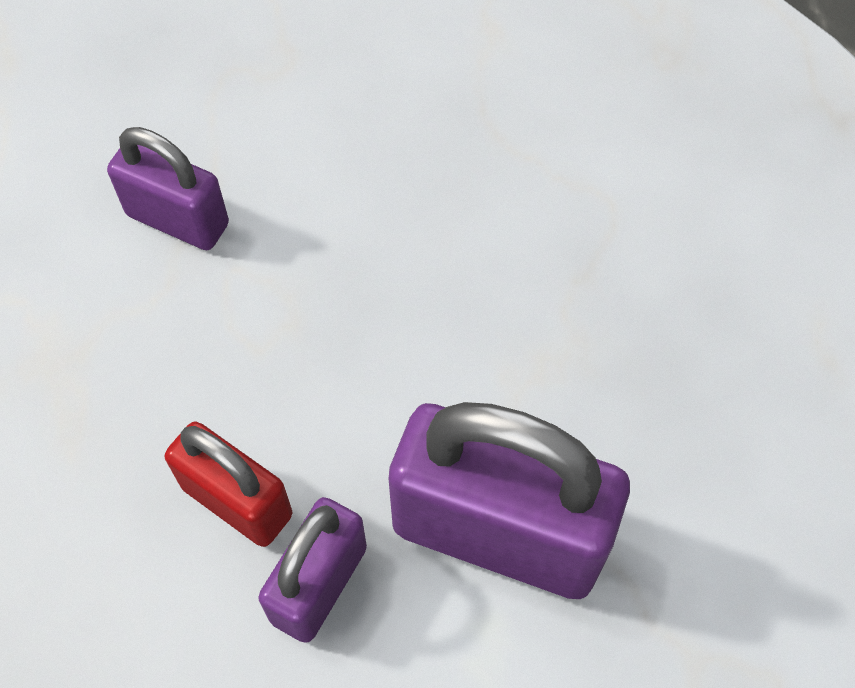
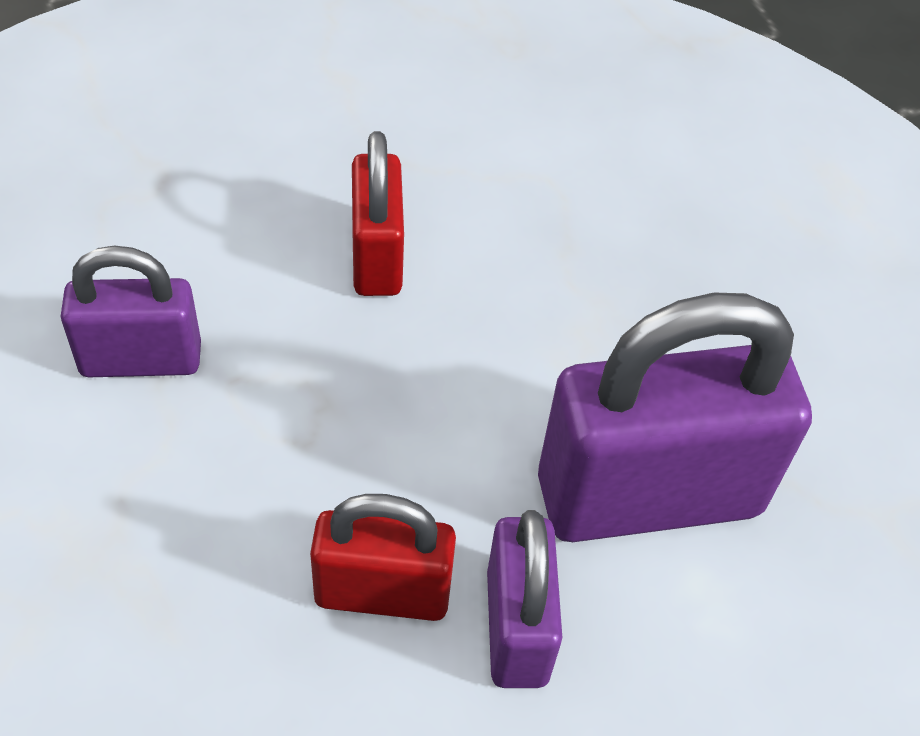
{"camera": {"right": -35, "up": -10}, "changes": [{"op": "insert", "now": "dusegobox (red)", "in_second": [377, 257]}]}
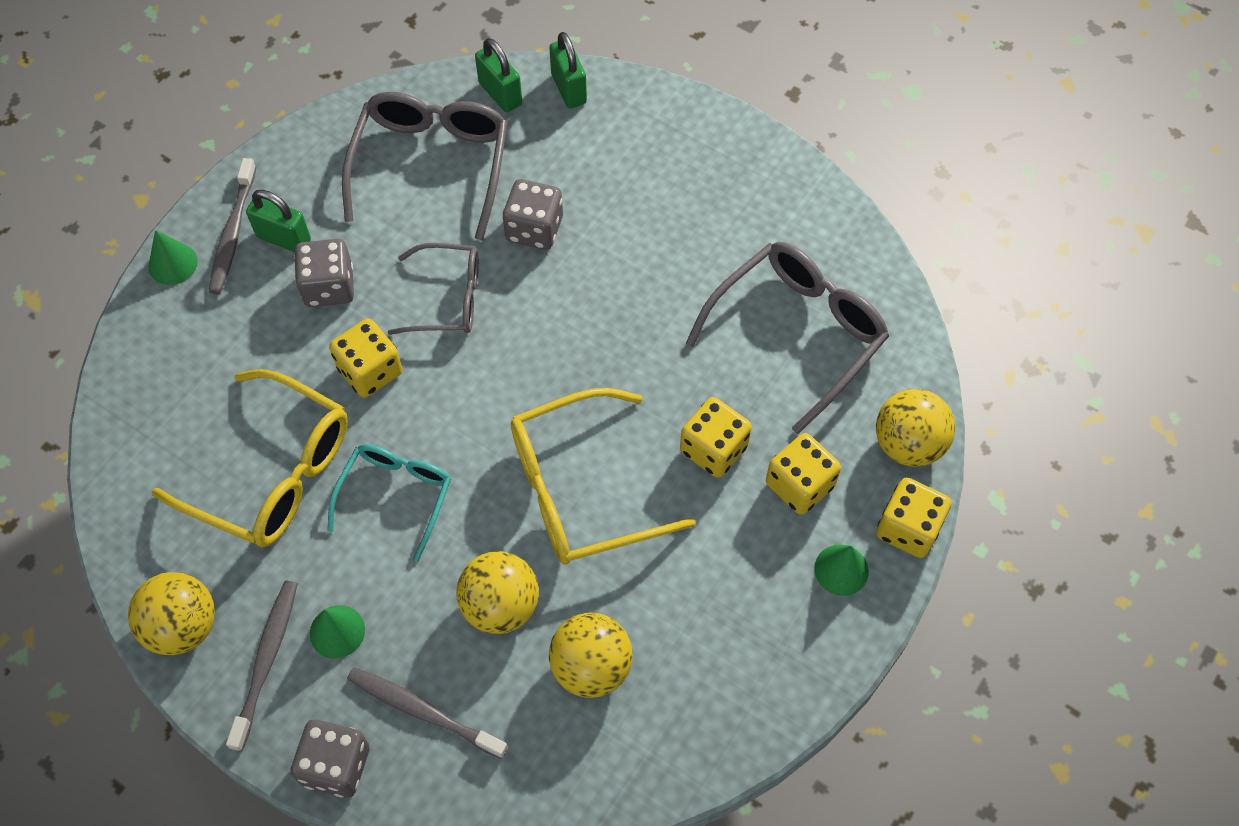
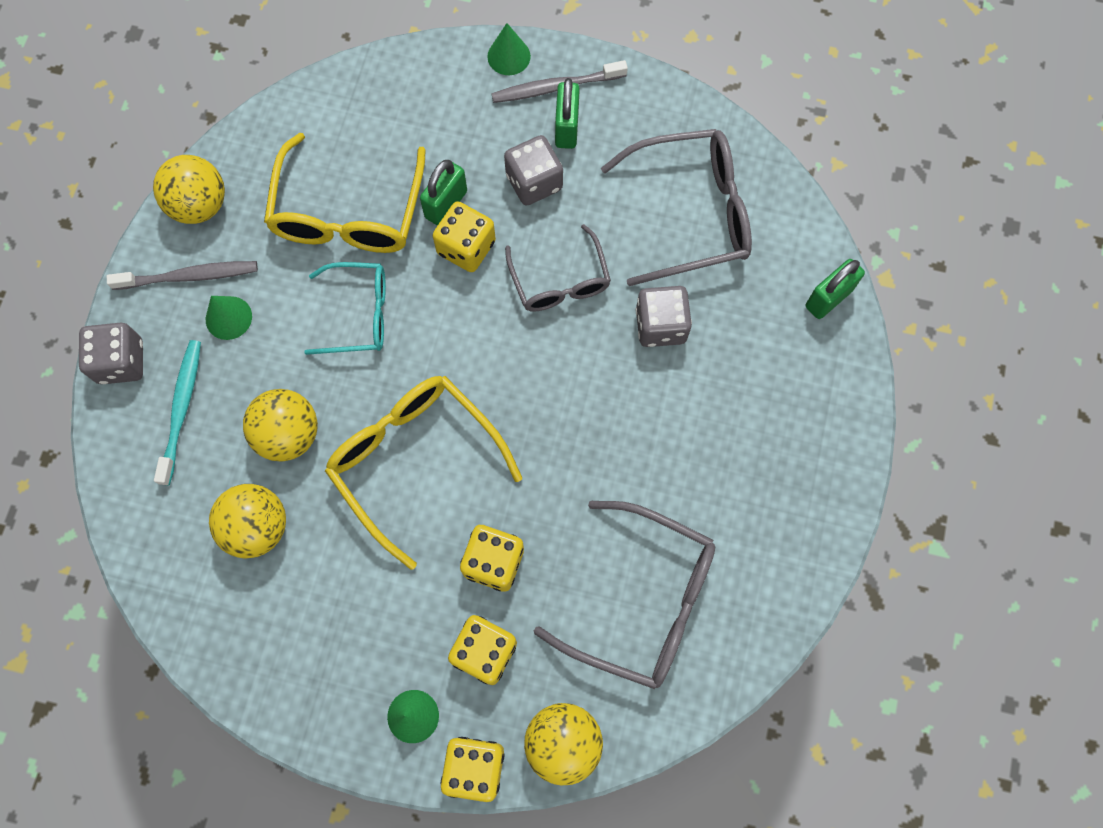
{"camera": {"right": 70, "up": 10}, "changes": [{"op": "move", "was": "dusegobox (green)", "in_first": [500, 94], "in_second": [446, 204]}, {"op": "recolor", "was": "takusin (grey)", "now": "takusin (turquoise)", "in_first": [423, 711], "in_second": [182, 409]}]}
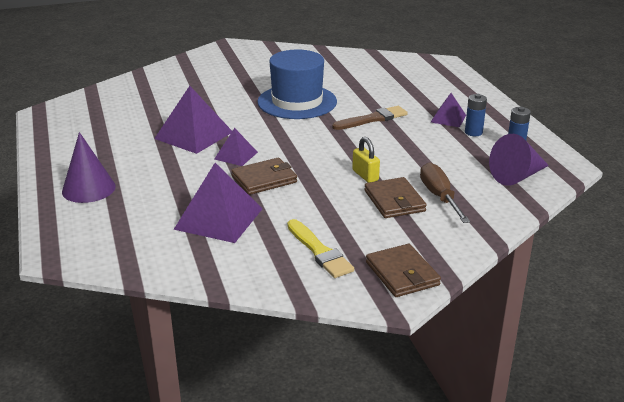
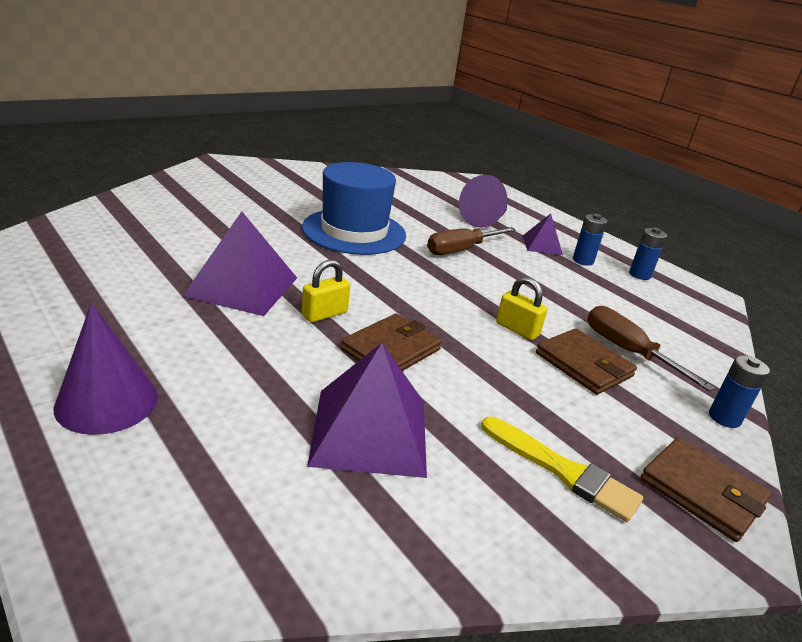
{"camera": {"right": -25, "up": 0}, "changes": [{"op": "insert", "now": "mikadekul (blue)", "in_second": [724, 418]}, {"op": "move", "was": "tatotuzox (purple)", "in_first": [517, 176], "in_second": [485, 220]}, {"op": "replace", "was": "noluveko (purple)", "now": "dusegobox (yellow)", "in_first": [236, 155], "in_second": [324, 314]}, {"op": "replace", "was": "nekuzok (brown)", "now": "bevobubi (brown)", "in_first": [372, 119], "in_second": [461, 250]}]}
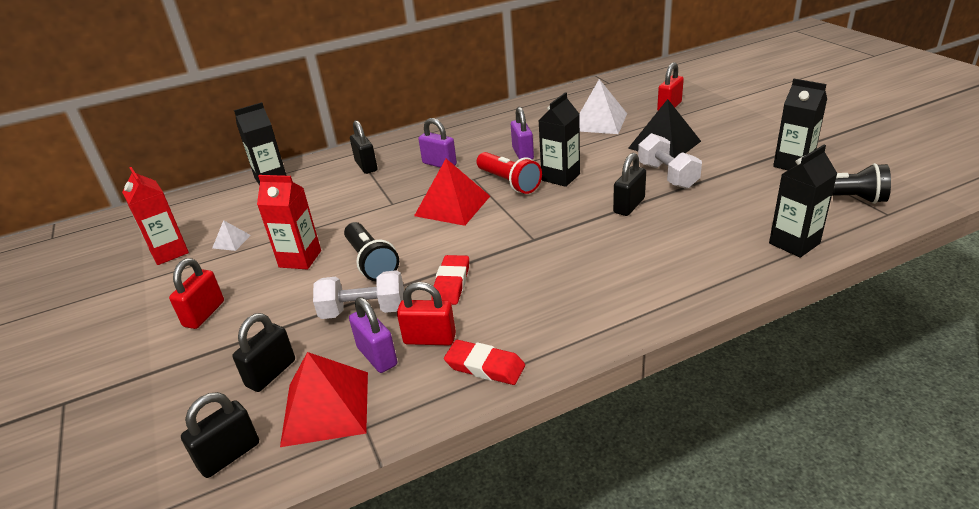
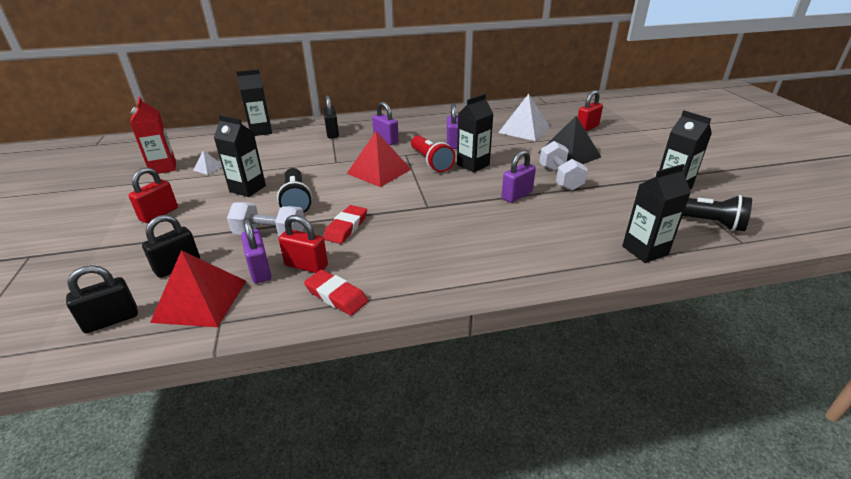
{"camera": {"right": 10, "up": 0}, "changes": [{"op": "recolor", "was": "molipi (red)", "now": "molipi (black)", "in_first": [300, 259], "in_second": [247, 189]}, {"op": "recolor", "was": "dusegobox (black)", "now": "dusegobox (purple)", "in_first": [629, 206], "in_second": [517, 195]}]}
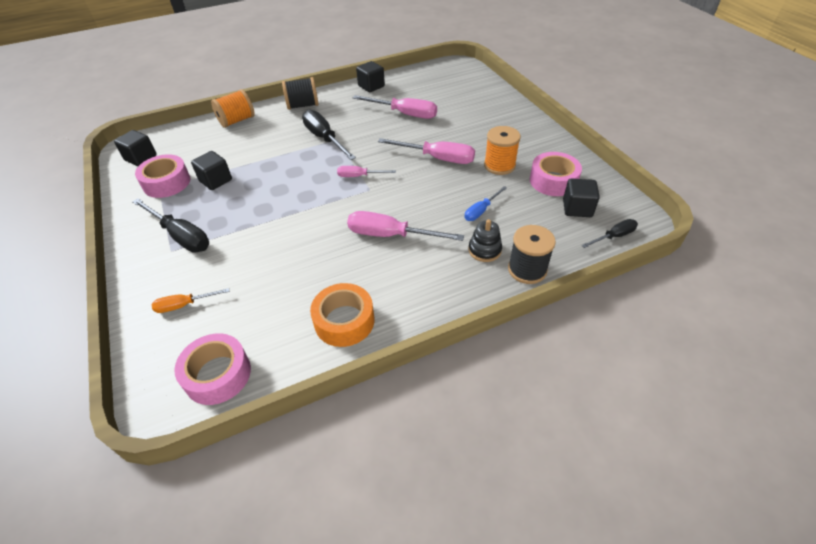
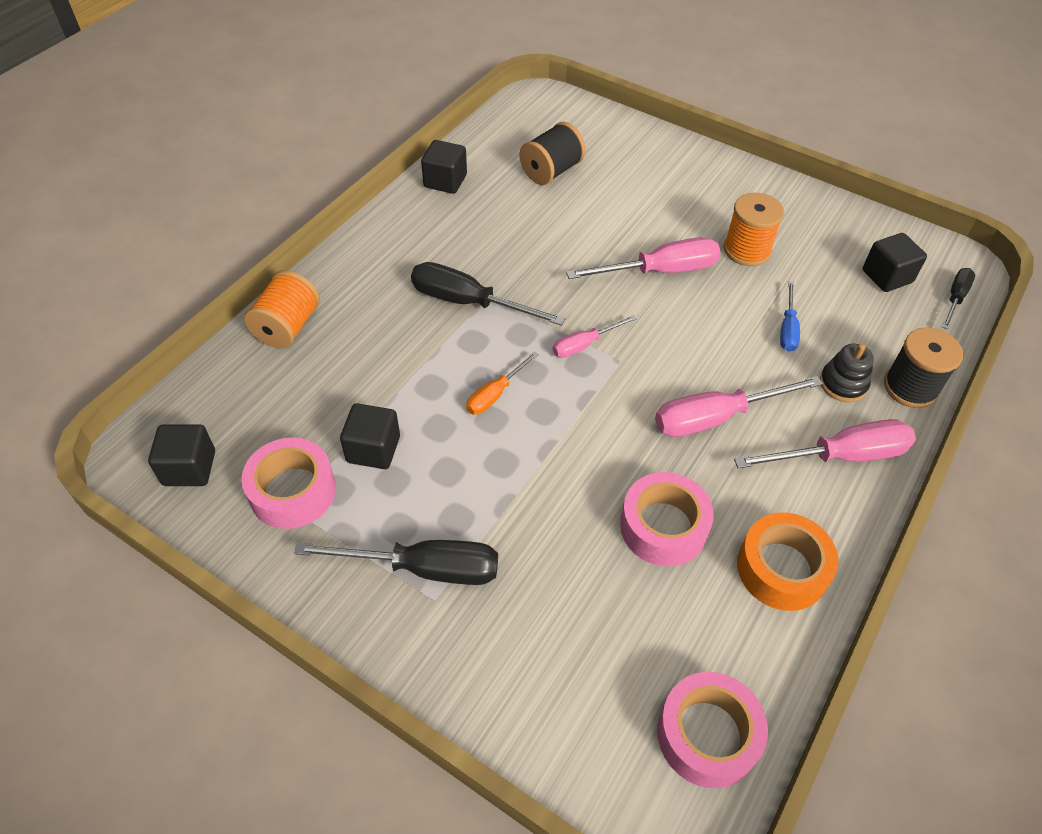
{"camera": {"right": -35, "up": 5}, "changes": [{"op": "move", "was": "bevobubi (orange)", "in_first": [184, 305], "in_second": [495, 394]}, {"op": "move", "was": "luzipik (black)", "in_first": [303, 105], "in_second": [551, 171]}, {"op": "move", "was": "bevobubi (pink)", "in_first": [404, 114], "in_second": [840, 456]}, {"op": "move", "was": "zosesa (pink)", "in_first": [553, 181], "in_second": [663, 527]}]}
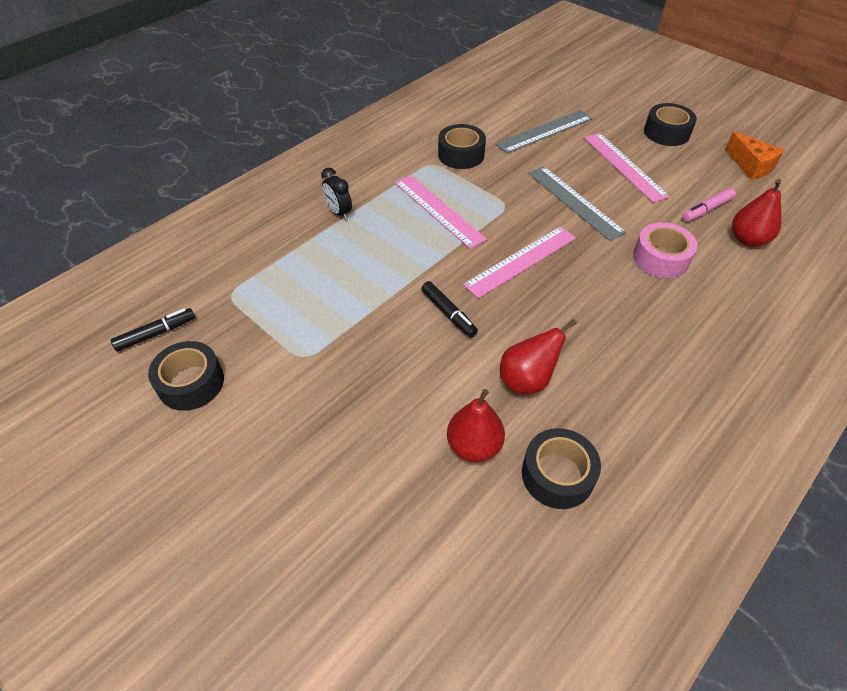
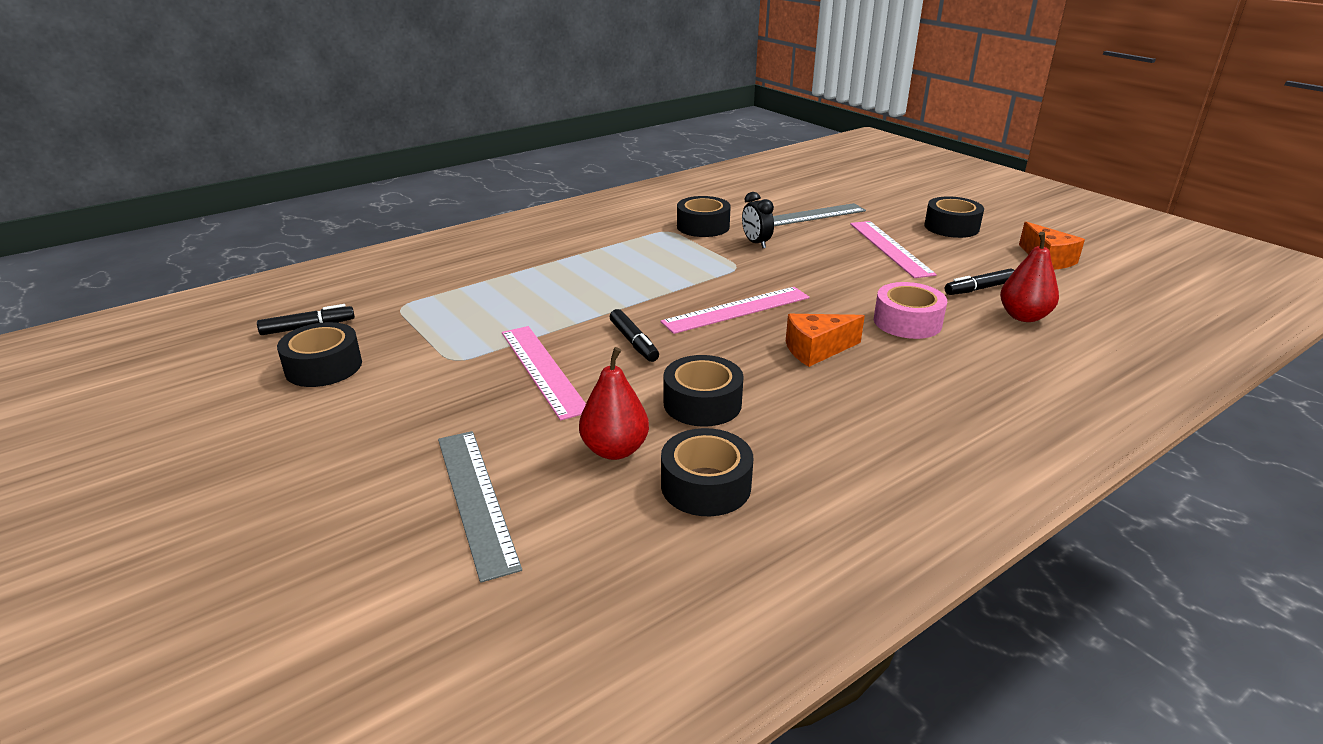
{"camera": {"right": 10, "up": -20}, "changes": [{"op": "insert", "now": "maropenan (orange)", "in_second": [816, 350]}, {"op": "move", "was": "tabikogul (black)", "in_first": [339, 212], "in_second": [756, 243]}, {"op": "move", "was": "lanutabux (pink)", "in_first": [438, 210], "in_second": [543, 370]}, {"op": "move", "was": "lanutabux (grey)", "in_first": [574, 202], "in_second": [476, 499]}, {"op": "replace", "was": "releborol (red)", "now": "zosesa (black)", "in_first": [527, 380], "in_second": [702, 403]}, {"op": "recolor", "was": "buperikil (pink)", "now": "buperikil (black)", "in_first": [706, 209], "in_second": [979, 289]}]}
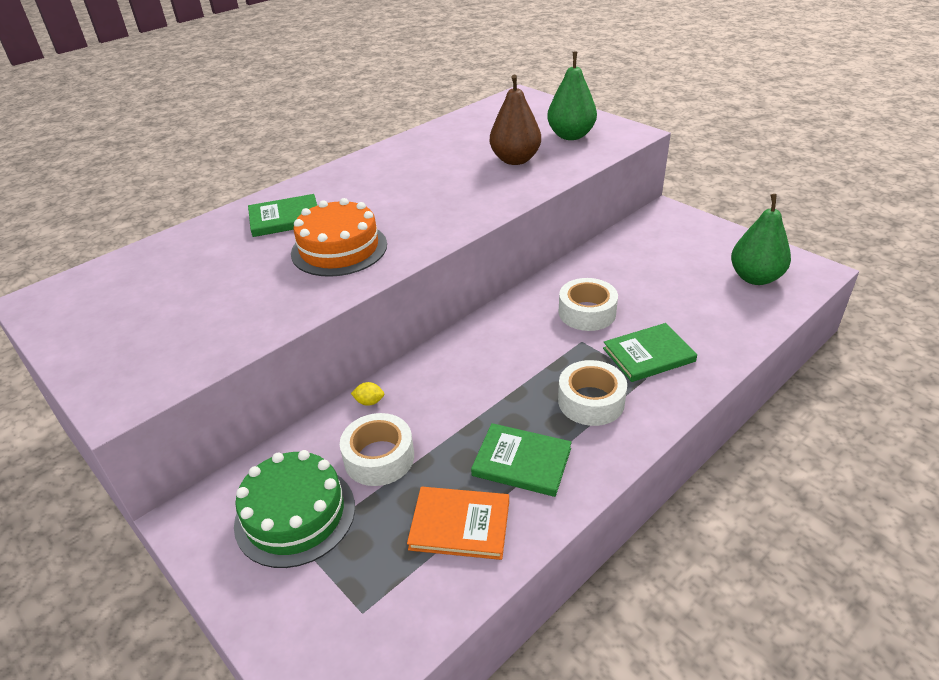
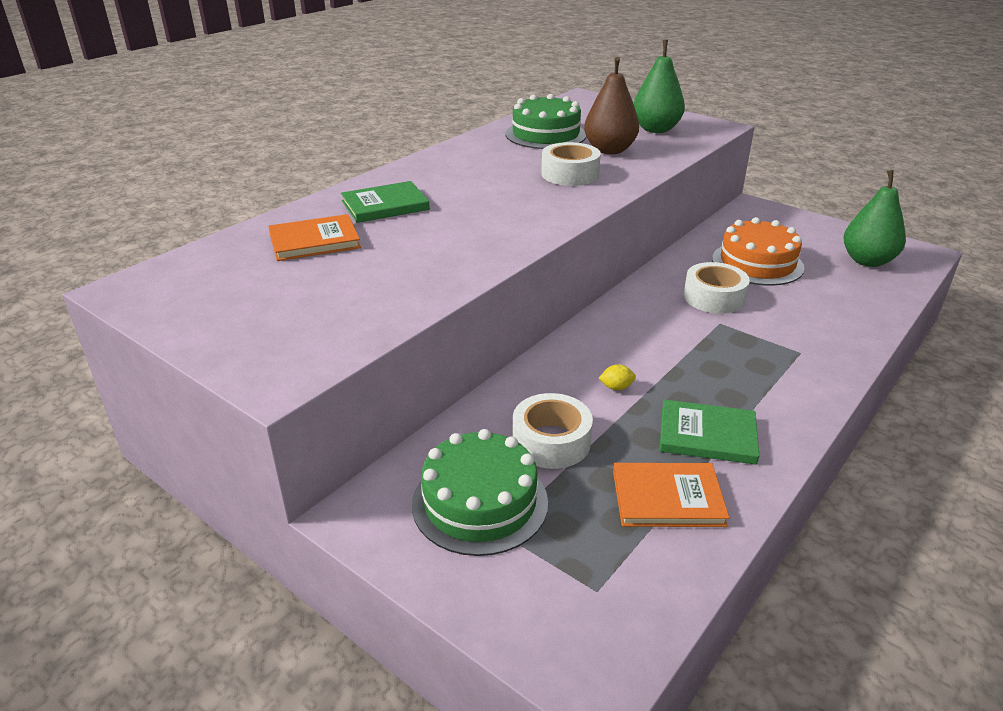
{"camera": {"right": -10, "up": -5}, "changes": [{"op": "delete", "was": "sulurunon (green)", "in_first": [648, 355]}, {"op": "insert", "now": "sulurunon (orange)", "in_second": [314, 241]}, {"op": "insert", "now": "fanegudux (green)", "in_second": [545, 134]}, {"op": "move", "was": "fanegudux (orange)", "in_first": [339, 249], "in_second": [757, 263]}, {"op": "move", "was": "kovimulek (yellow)", "in_first": [369, 402], "in_second": [616, 387]}, {"op": "move", "was": "zosesa (white)", "in_first": [591, 401], "in_second": [570, 174]}]}
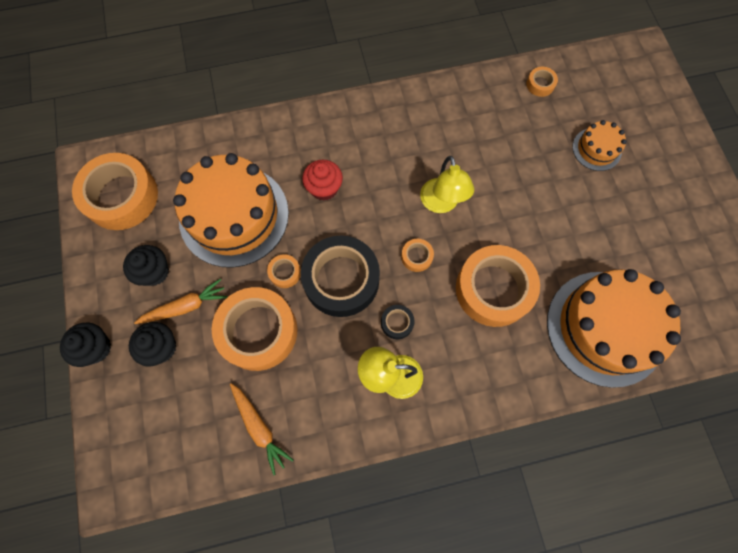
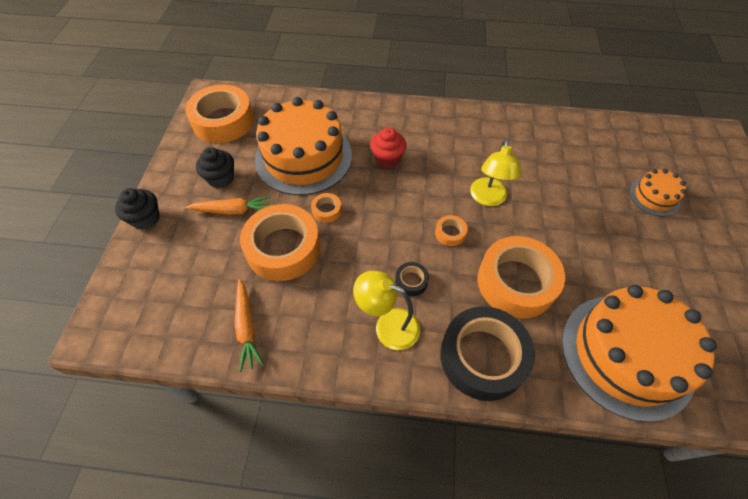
{"camera": {"right": 20, "up": -15}, "changes": [{"op": "delete", "was": "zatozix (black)", "in_first": [161, 347]}, {"op": "delete", "was": "zosesa (orange)", "in_first": [540, 84]}, {"op": "move", "was": "zosesa (black)", "in_first": [341, 280], "in_second": [482, 357]}]}
